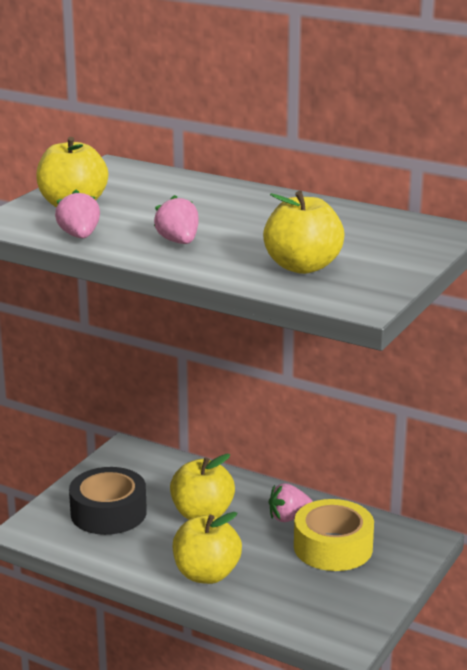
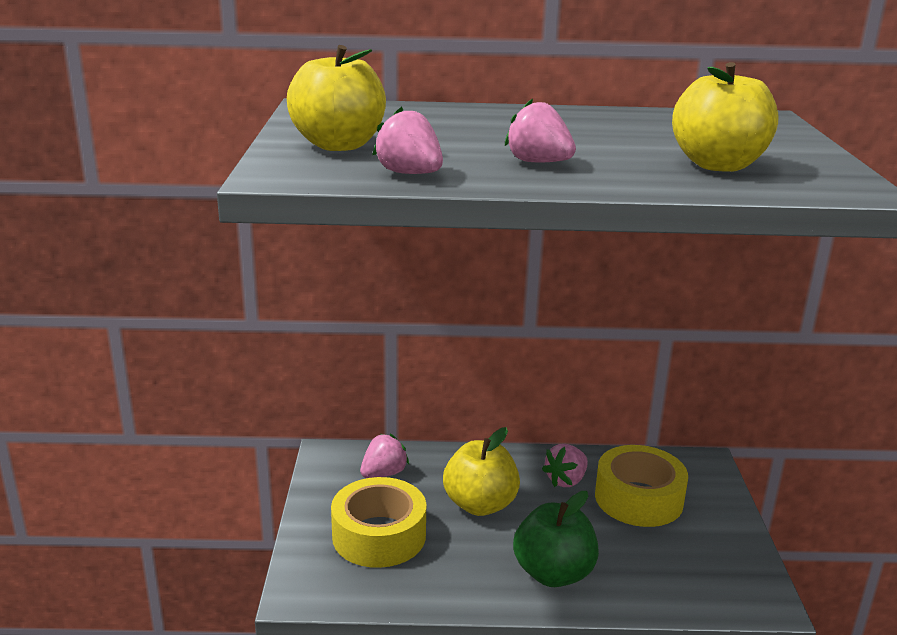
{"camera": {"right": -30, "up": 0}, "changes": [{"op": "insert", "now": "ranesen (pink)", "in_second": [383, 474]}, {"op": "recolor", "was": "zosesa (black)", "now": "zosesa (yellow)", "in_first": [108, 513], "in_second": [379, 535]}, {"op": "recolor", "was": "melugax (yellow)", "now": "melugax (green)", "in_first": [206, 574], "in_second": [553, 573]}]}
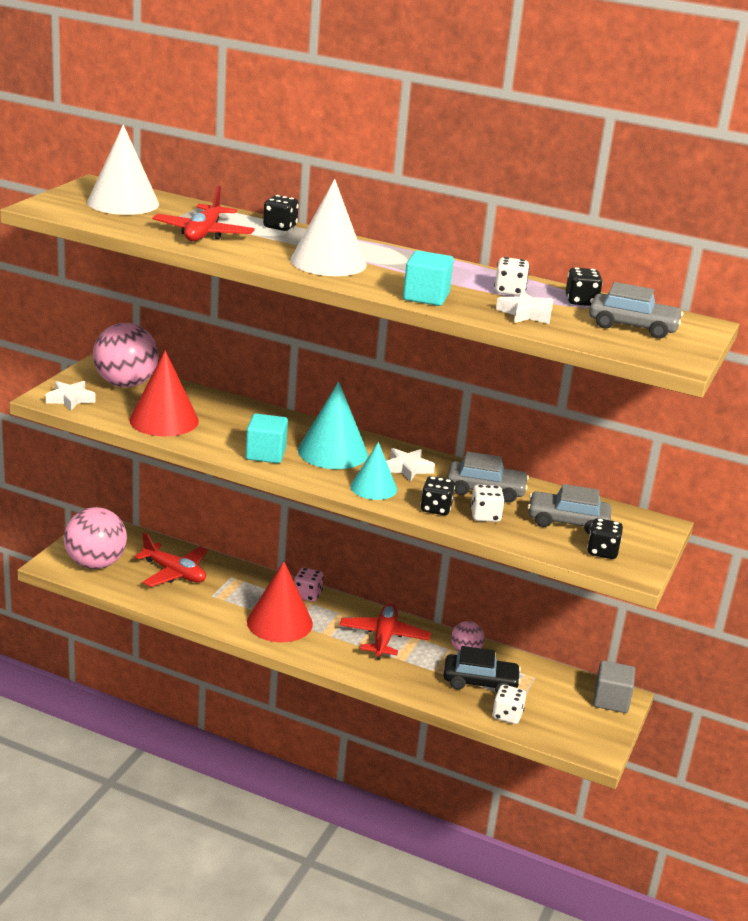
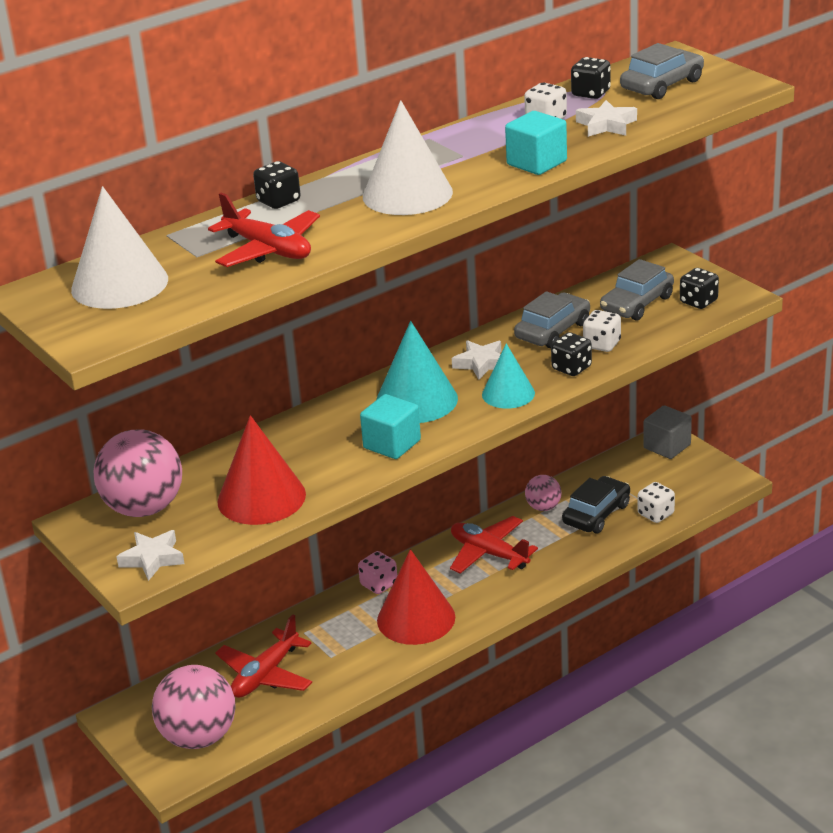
{"camera": {"right": -55, "up": 5}, "changes": [{"op": "rotate", "was": "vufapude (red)", "in_first": [174, 573], "in_second": [265, 675], "clockwise": 150}]}
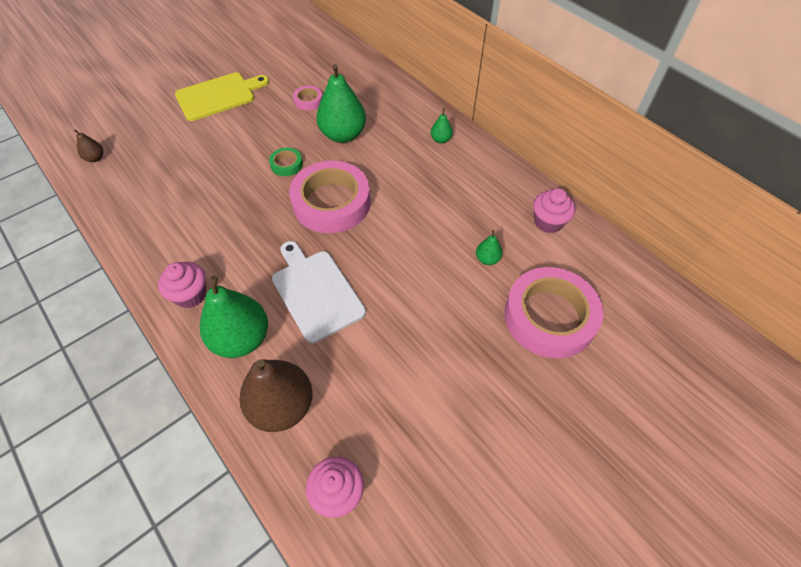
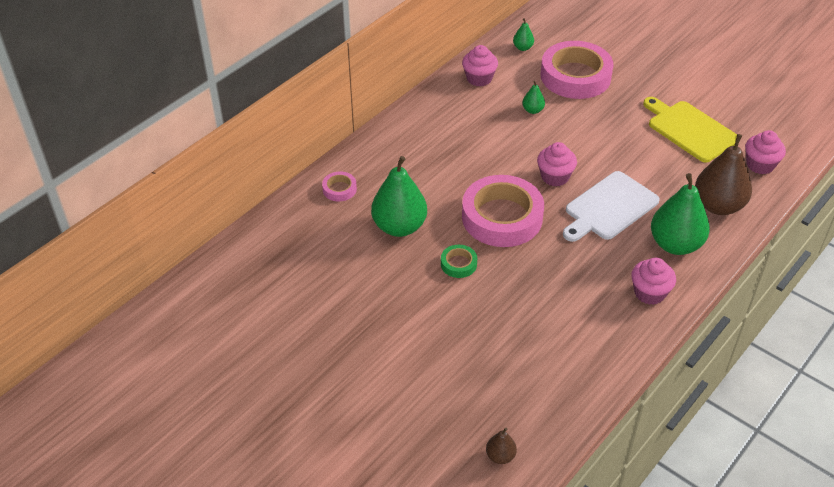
{"camera": {"right": -100, "up": -10}, "changes": [{"op": "insert", "now": "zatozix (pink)", "in_second": [555, 177]}, {"op": "move", "was": "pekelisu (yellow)", "in_first": [218, 96], "in_second": [689, 130]}, {"op": "move", "was": "zosesa (pink)", "in_first": [308, 101], "in_second": [339, 189]}, {"op": "move", "was": "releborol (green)", "in_first": [441, 139], "in_second": [523, 48]}]}
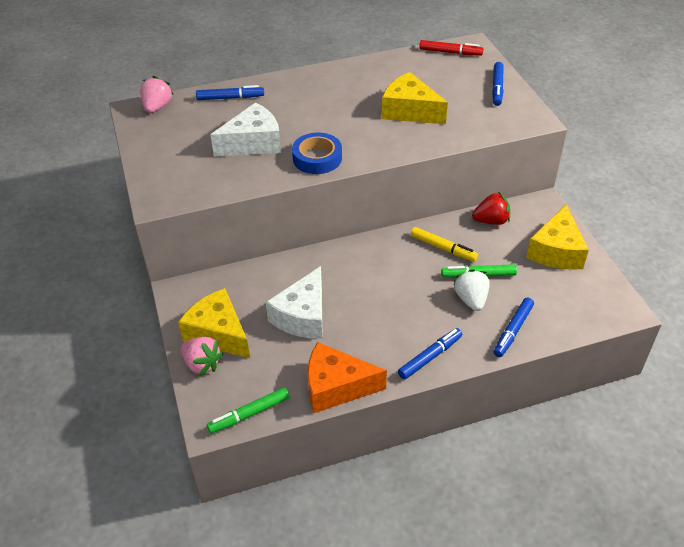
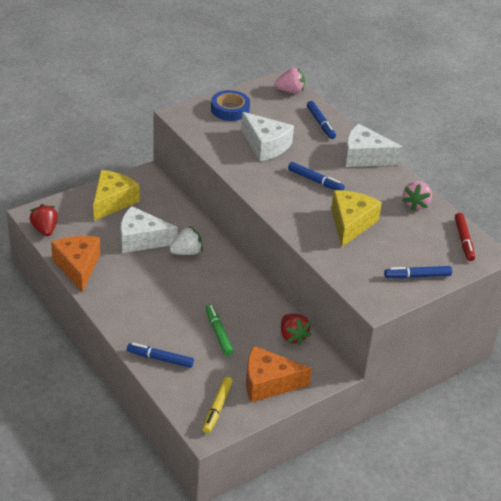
{"camera": {"right": 70, "up": -5}, "changes": [{"op": "insert", "now": "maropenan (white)", "in_second": [364, 157]}, {"op": "move", "was": "ranesen (pink)", "in_first": [202, 364], "in_second": [416, 204]}, {"op": "move", "was": "zosesa (blue)", "in_first": [317, 158], "in_second": [230, 109]}, {"op": "move", "was": "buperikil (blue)", "in_first": [430, 357], "in_second": [315, 181]}, {"op": "move", "was": "buperikil (yellow)", "in_first": [443, 248], "in_second": [217, 408]}, {"op": "move", "was": "ranesen (white)", "in_first": [471, 299], "in_second": [186, 252]}, {"op": "replace", "was": "buperikil (green)", "now": "ranesen (red)", "in_first": [249, 414], "in_second": [45, 229]}, {"op": "recolor", "was": "maropenan (yellow)", "now": "maropenan (orange)", "in_first": [556, 251], "in_second": [268, 383]}]}
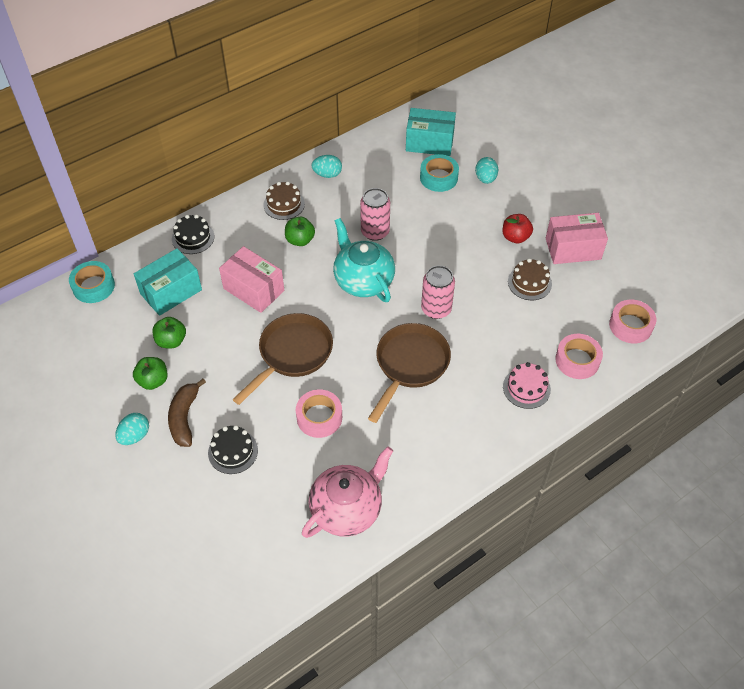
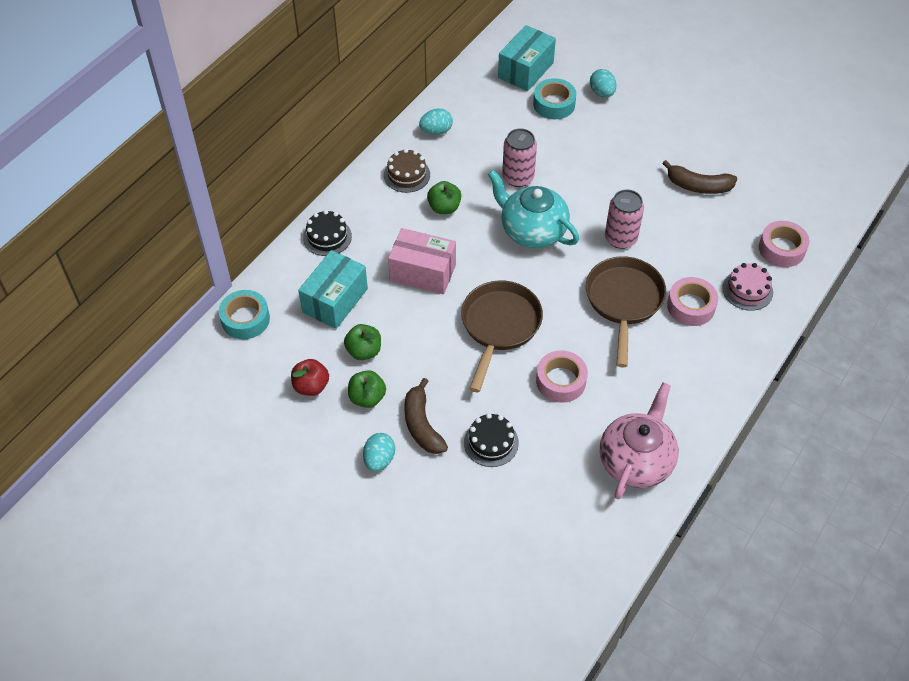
{"camera": {"right": -20, "up": 0}, "changes": [{"op": "delete", "was": "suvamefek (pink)", "in_first": [573, 248]}, {"op": "move", "was": "melugax (red)", "in_first": [515, 237], "in_second": [311, 386]}, {"op": "move", "was": "zosesa (pink)", "in_first": [630, 325], "in_second": [691, 306]}, {"op": "replace", "was": "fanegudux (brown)", "now": "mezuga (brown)", "in_first": [529, 282], "in_second": [698, 186]}, {"op": "rotate", "was": "suvamefek (turquoise)", "in_first": [429, 143], "in_second": [525, 70], "clockwise": -45}]}
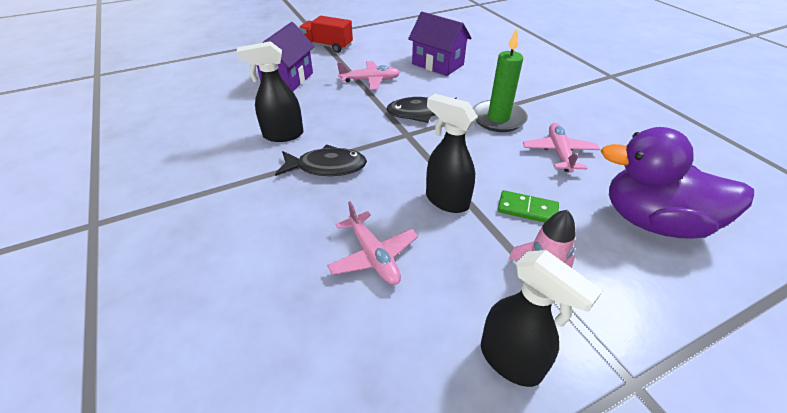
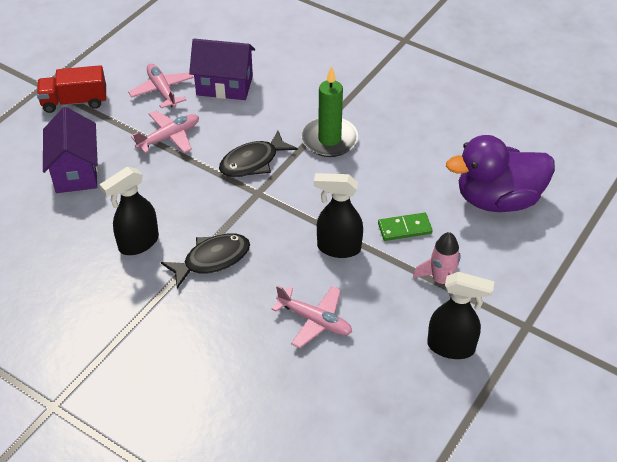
{"camera": {"right": -30, "up": 5}, "changes": [{"op": "move", "was": "vufapude (pink)", "in_first": [559, 153], "in_second": [162, 90]}]}
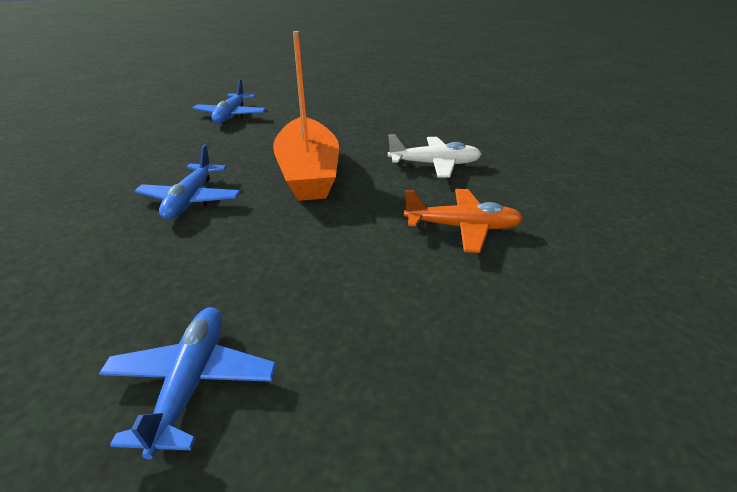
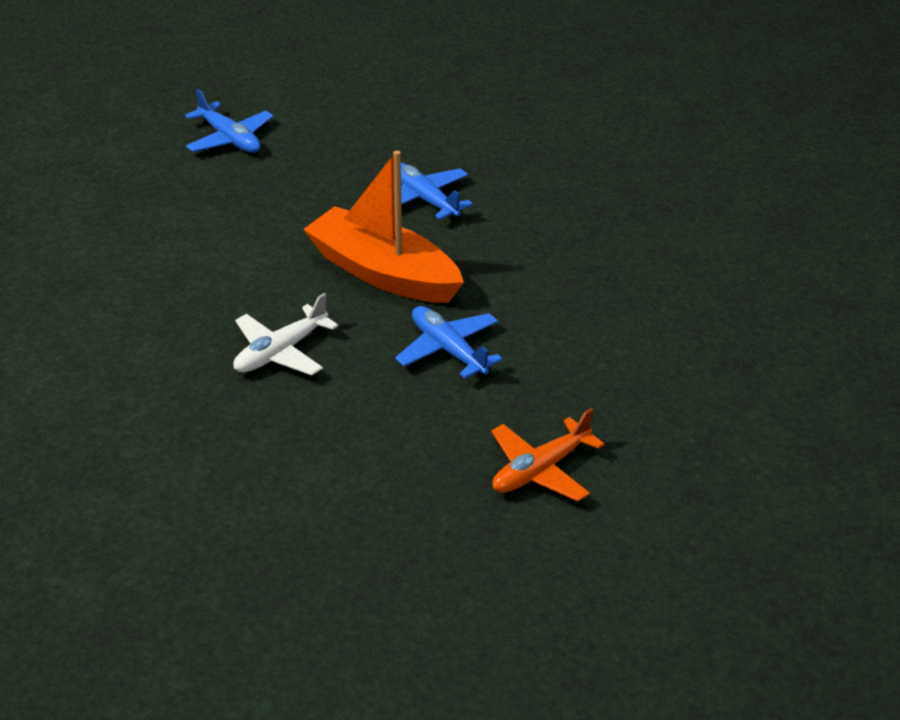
{"camera": {"right": 135, "up": 5}, "changes": [{"op": "move", "was": "vufapude (blue)", "in_first": [231, 115], "in_second": [448, 350]}, {"op": "move", "was": "vufapude (orange)", "in_first": [462, 228], "in_second": [540, 470]}]}
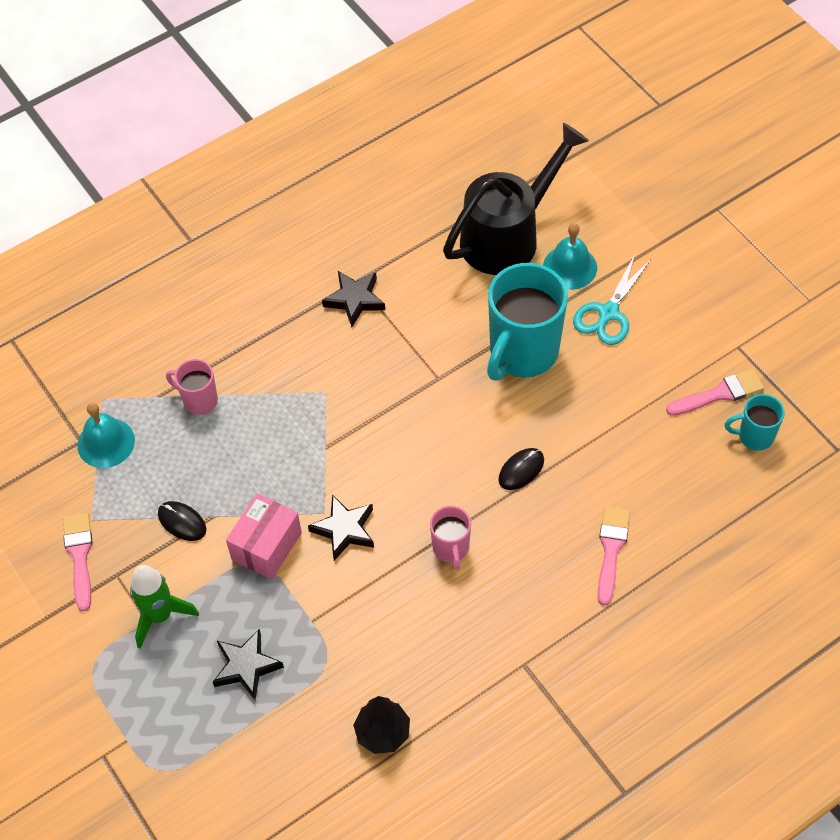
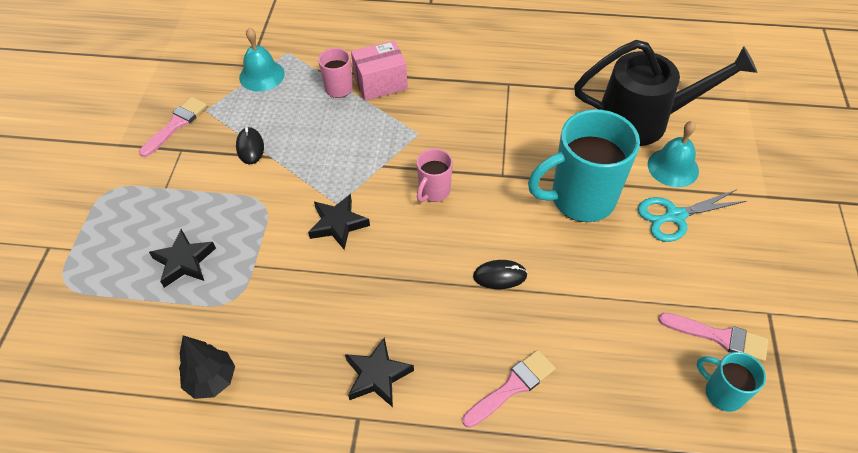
{"camera": {"right": 40, "up": -5}, "changes": [{"op": "delete", "was": "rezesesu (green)", "in_first": [160, 615]}, {"op": "move", "was": "suvamefek (pink)", "in_first": [266, 546], "in_second": [380, 83]}, {"op": "move", "was": "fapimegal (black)", "in_first": [354, 300], "in_second": [377, 375]}, {"op": "move", "was": "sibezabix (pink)", "in_first": [451, 548], "in_second": [433, 191]}]}
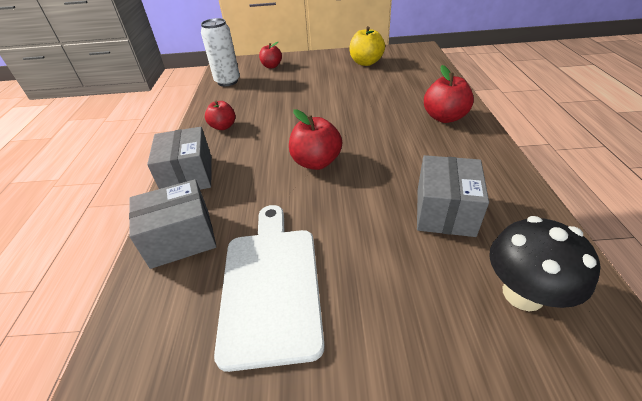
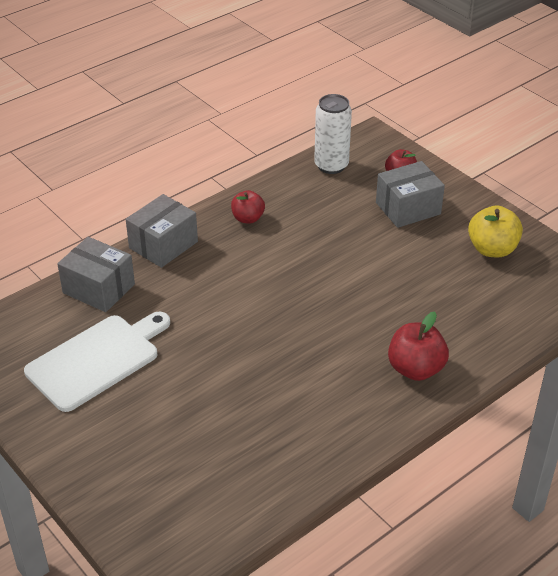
{"camera": {"right": 50, "up": 0}, "changes": [{"op": "delete", "was": "melugax (red)", "in_first": [316, 162]}, {"op": "delete", "was": "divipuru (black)", "in_first": [522, 294]}, {"op": "move", "was": "suvamefek (grey)", "in_first": [444, 211], "in_second": [408, 208]}]}
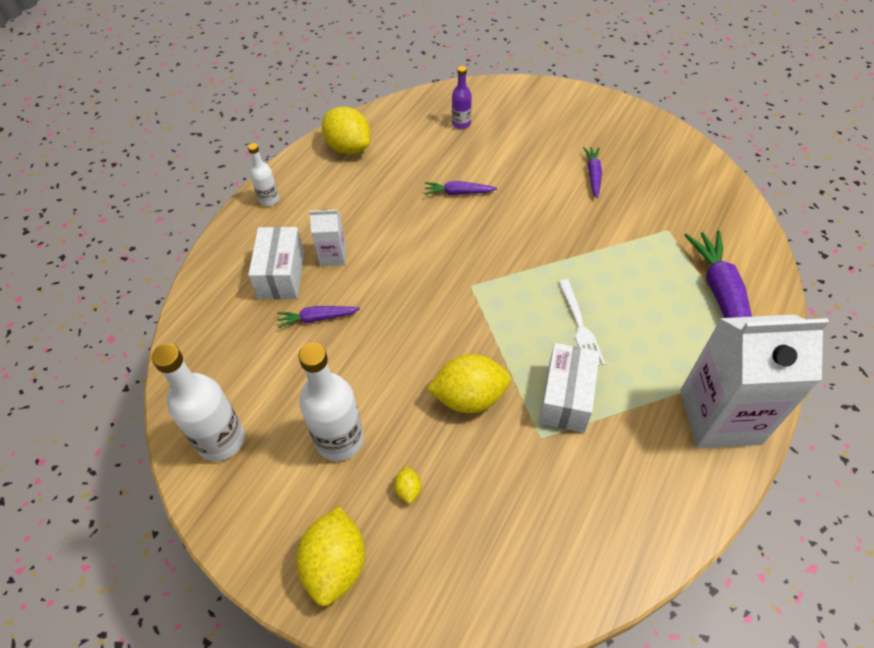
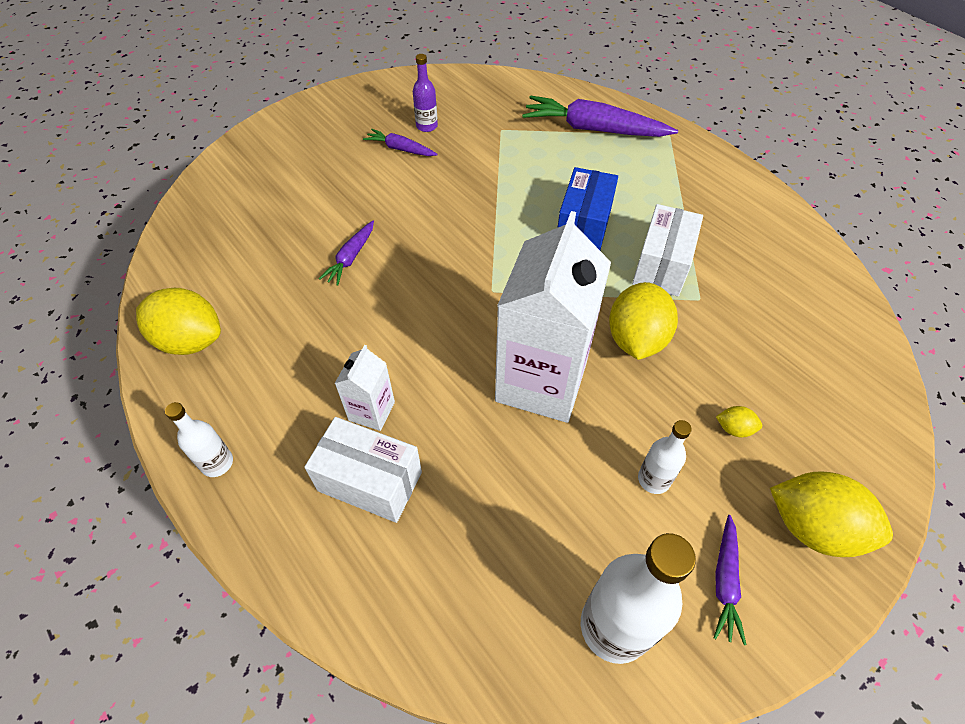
{"camera": {"right": -70, "up": 0}, "changes": [{"op": "move", "was": "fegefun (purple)", "in_first": [317, 318], "in_second": [725, 581]}, {"op": "move", "was": "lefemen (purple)", "in_first": [461, 123], "in_second": [426, 126]}, {"op": "move", "was": "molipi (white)", "in_first": [719, 417], "in_second": [541, 382]}, {"op": "replace", "was": "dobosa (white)", "now": "suvamefek (blue)", "in_first": [580, 326], "in_second": [583, 226]}, {"op": "rotate", "was": "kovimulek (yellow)", "in_first": [348, 147], "in_second": [190, 340], "clockwise": 45}, {"op": "rotate", "was": "suvamefek (white)", "in_first": [566, 398], "in_second": [661, 265], "clockwise": 75}, {"op": "resize", "was": "lefemen (white)", "in_first": [339, 439], "in_second": [653, 479], "ratio": 0.54}]}
